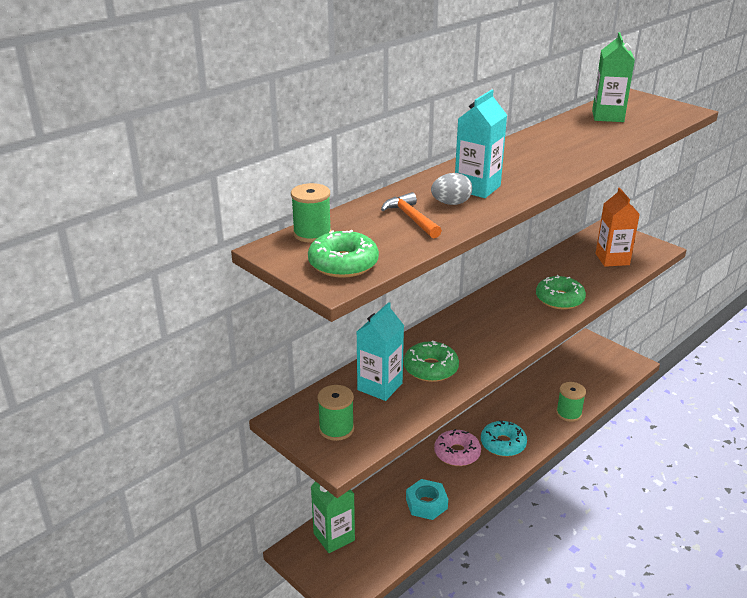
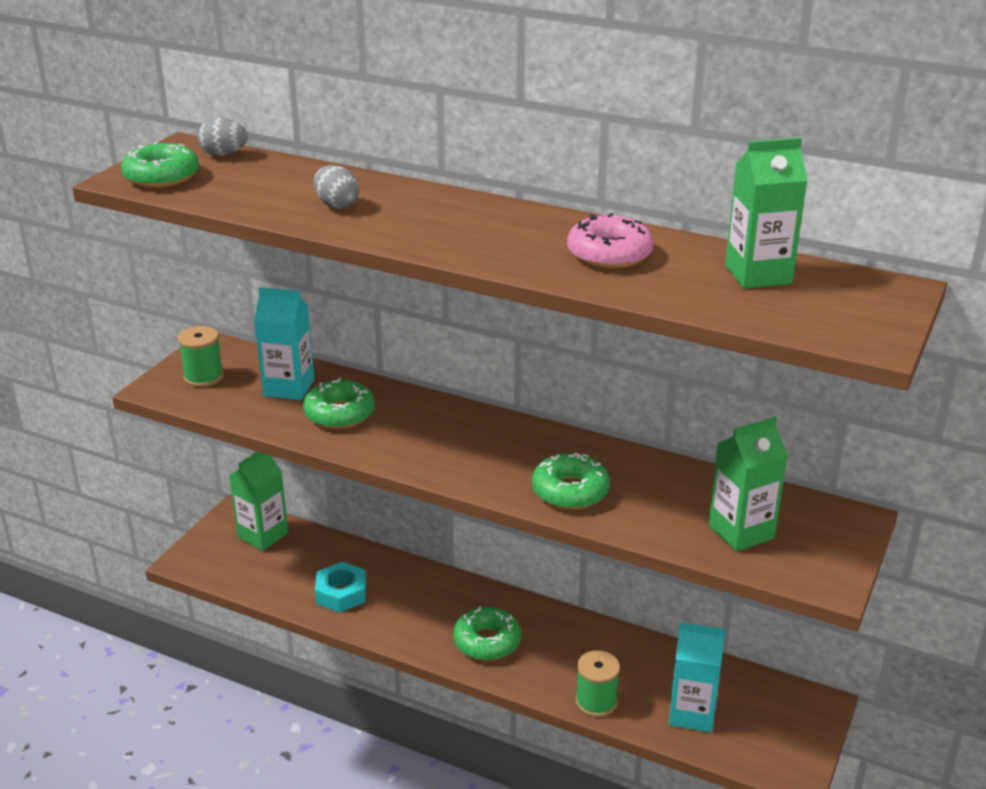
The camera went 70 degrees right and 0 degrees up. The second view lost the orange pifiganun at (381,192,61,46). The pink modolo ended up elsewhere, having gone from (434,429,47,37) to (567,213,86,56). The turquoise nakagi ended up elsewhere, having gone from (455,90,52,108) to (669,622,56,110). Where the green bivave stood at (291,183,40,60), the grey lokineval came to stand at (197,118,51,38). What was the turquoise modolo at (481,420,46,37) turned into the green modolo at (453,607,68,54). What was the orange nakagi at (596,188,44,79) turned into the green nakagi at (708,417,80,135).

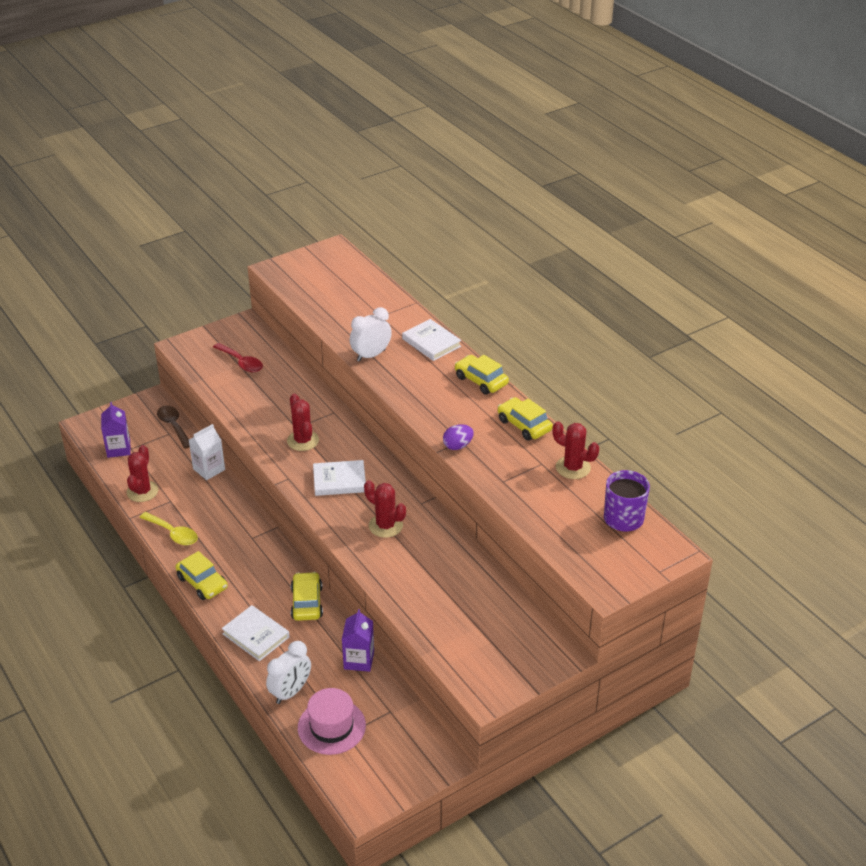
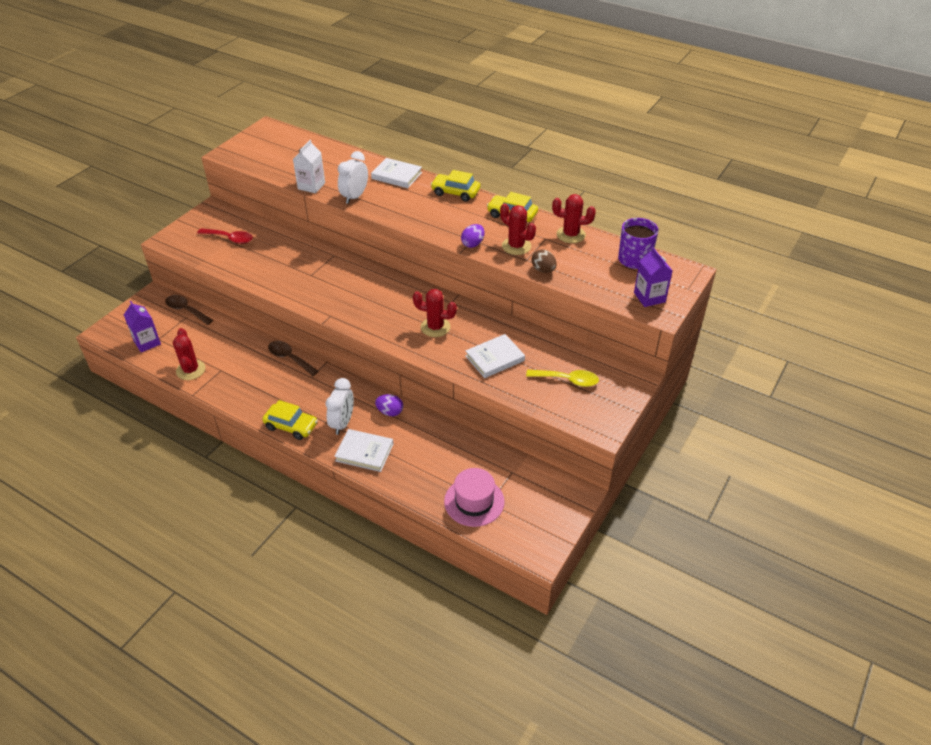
The camera went 25 degrees left and 5 degrees up. The second view gained the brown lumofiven at (268,341,51,35). The second view gained the brown lokineval at (531,249,26,24). The yellow lumofiven ended up elsewhere, having gone from (139,512,59,33) to (526,370,73,17). The white nakagi ended up elsewhere, having gone from (189,424,36,56) to (293,140,32,53). The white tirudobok ended up elsewhere, having gone from (266,641,45,63) to (326,378,28,57). The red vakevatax ended up elsewhere, having gone from (287,394,32,57) to (500,203,36,52). The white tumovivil ended up elsewhere, having gone from (313,460,53,36) to (465,334,60,44). The purple nakagi ended up elsewhere, having gone from (342,609,32,63) to (634,247,39,60). Where the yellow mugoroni stood at (291,572,32,49), the purple lokineval came to stand at (375,394,28,22).

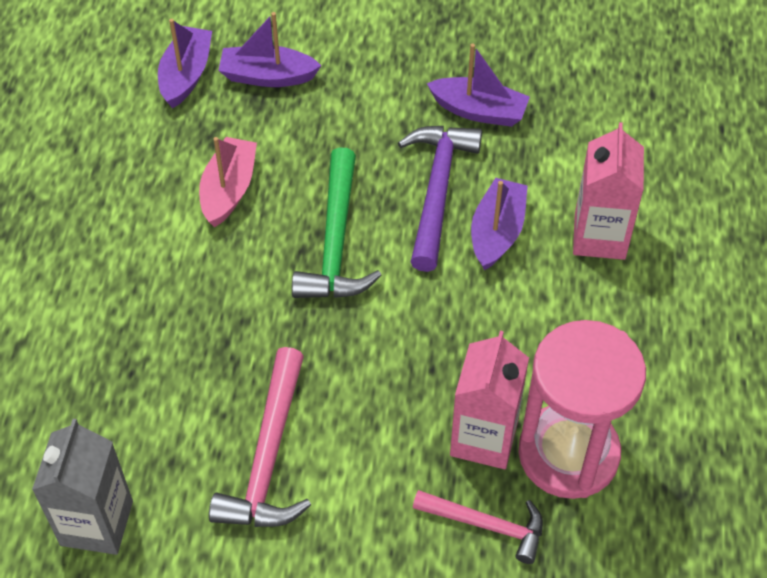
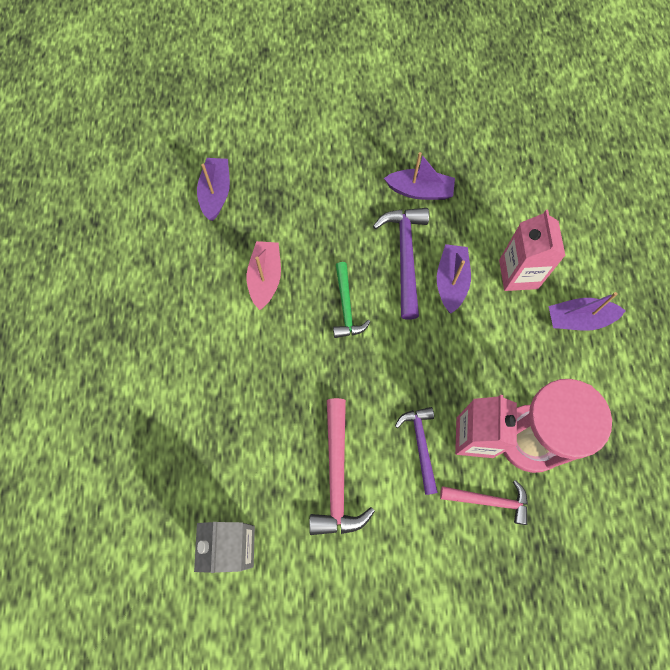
The camera went 10 degrees left and 15 degrees up. The second view gained the purple pifiganun at (395,407,43,88). The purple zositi ended up elsewhere, having gone from (218,12,104,75) to (548,292,78,39). The size of the green pifiganun at (292,147,90,151) changed by a factor of 0.65.

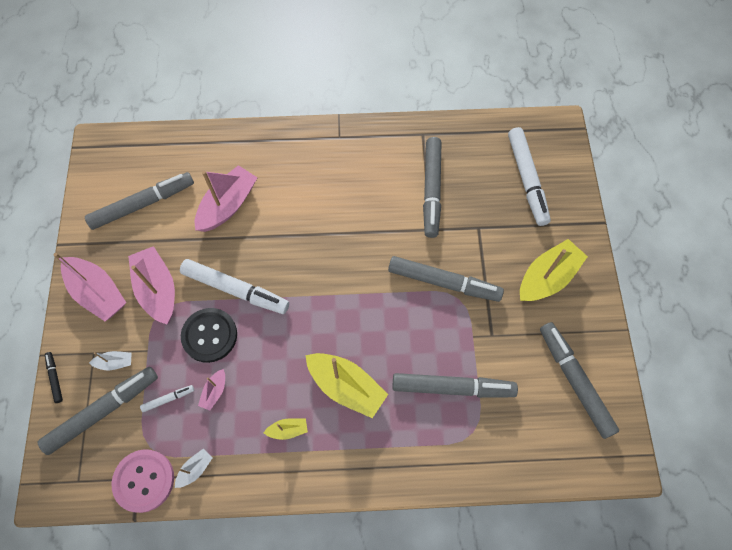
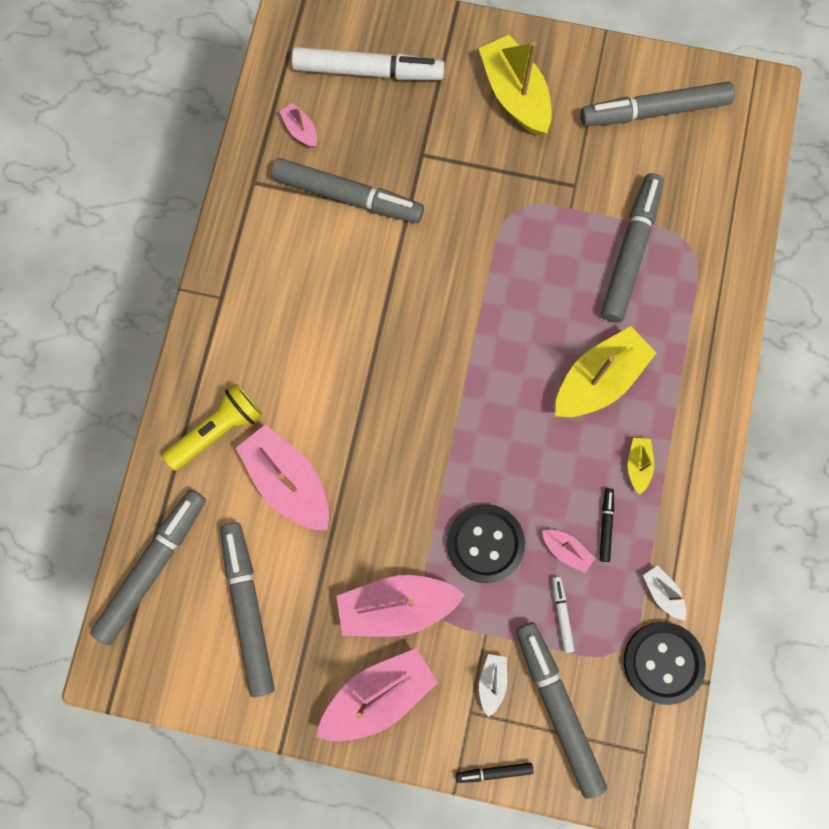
The camera went 75 degrees left and 10 degrees up. The second view lost the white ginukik at (180,259,109,55). The second view gained the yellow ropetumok at (162,384,100,87). The second view gained the pink zositi at (279,103,38,45). The second view gained the black ginukik at (599,488,15,74). The grey ginukik ended up elsewhere, having gone from (388,256,116,46) to (90,490,116,155). What was the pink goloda at (112,449,62,64) turned into the black goloda at (624,622,82,83).

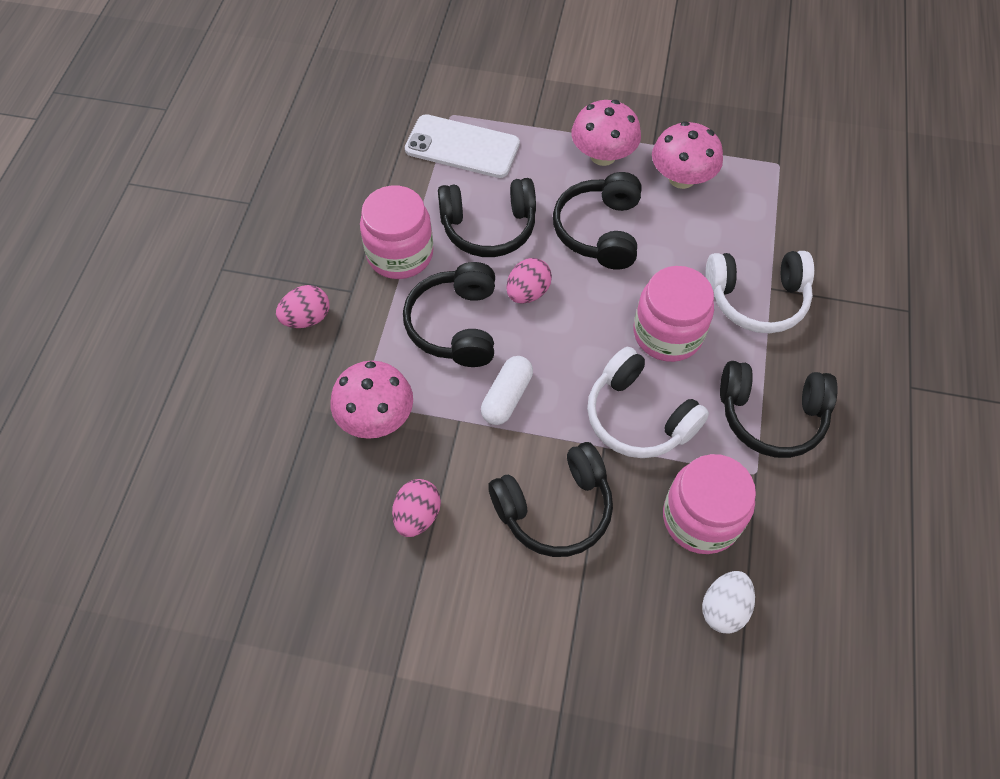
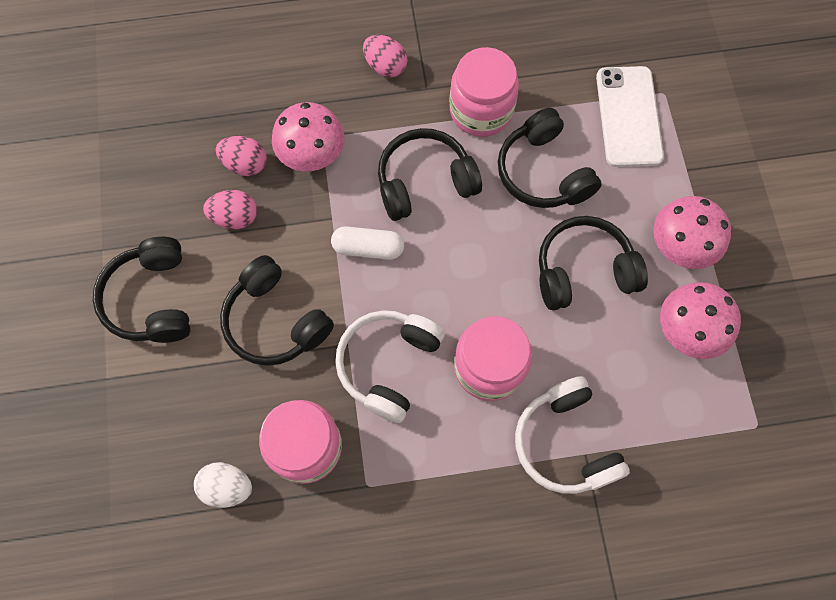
The camera went 70 degrees right and 10 degrees up. The pink lokineval ended up elsewhere, having gone from (506,258,46,45) to (216,136,51,40). The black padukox ended up elsewhere, having gone from (720,361,118,97) to (93,237,98,106).

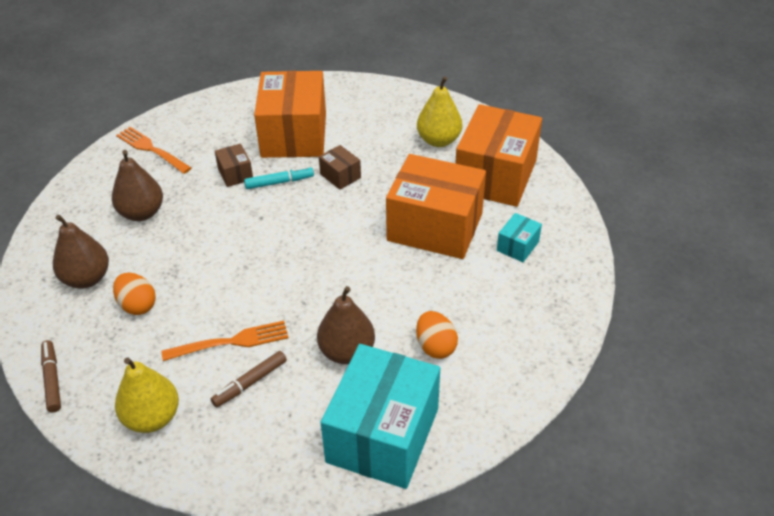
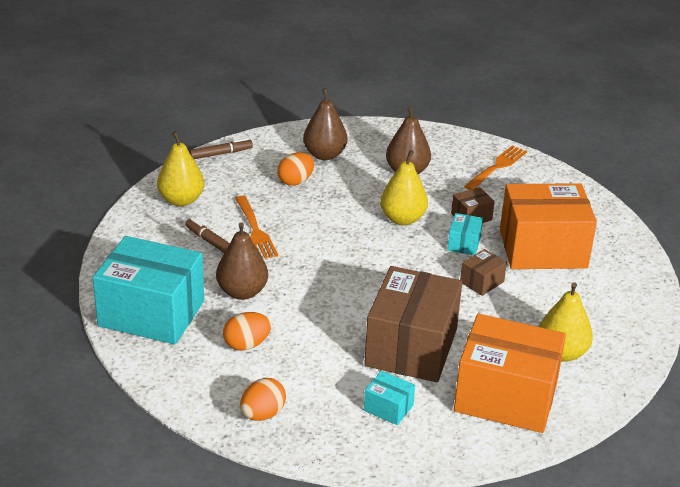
The camera went 85 degrees right and 10 degrees down. The second view gained the orange lokineval at (240,378,46,43). The second view gained the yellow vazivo at (380,150,48,75). Where the turquoise ginukik stood at (244,166,70,23), the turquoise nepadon came to stand at (447,213,36,42). What was the orange nepadon at (386,154,100,105) turned into the brown nepadon at (364,266,98,116).

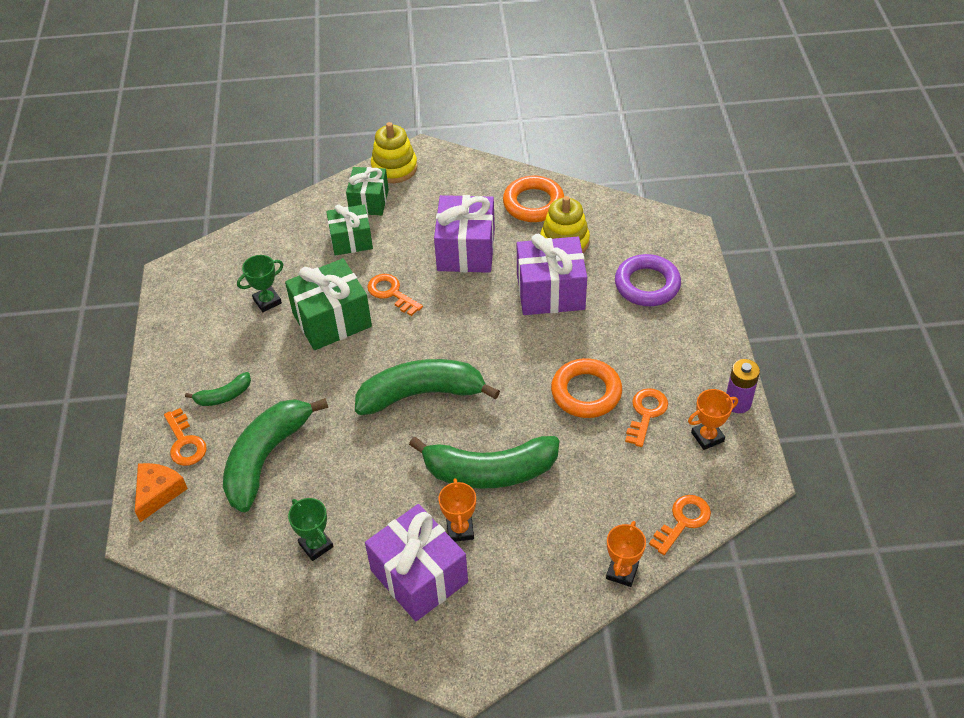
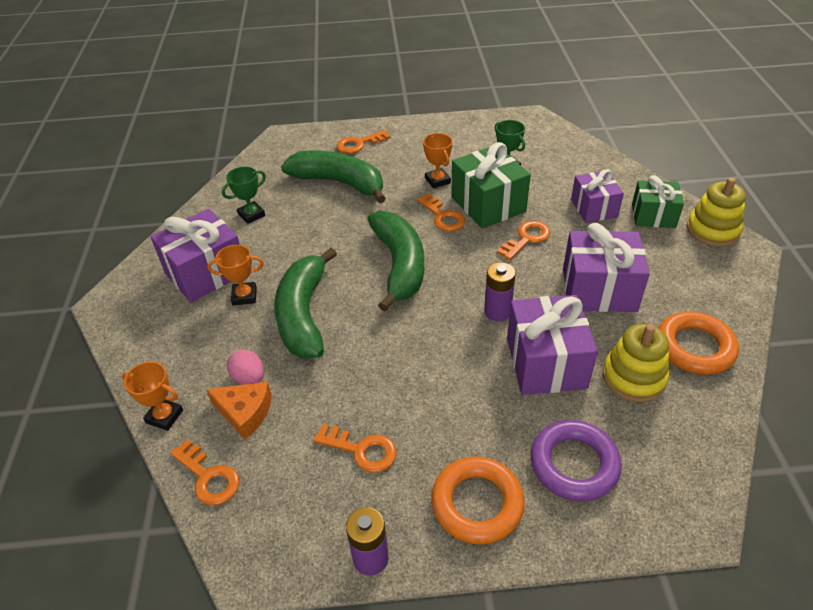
The camera went 90 degrees right and 5 degrees down. The second view lost the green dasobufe at (185,372,66,34). The second view gained the pink lokineval at (227,350,37,35). The second view gained the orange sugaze at (417,193,48,38). The second view gained the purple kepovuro at (484,262,32,59). The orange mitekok ended up elsewhere, having gone from (135,463,53,59) to (206,382,66,57). The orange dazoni ended up elsewhere, having gone from (551,358,71,60) to (431,456,94,88). The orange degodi ended up elsewhere, having gone from (688,389,50,61) to (423,133,29,56). What was the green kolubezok at (326,204,47,52) turned into the purple kolubezok at (571,169,53,54).

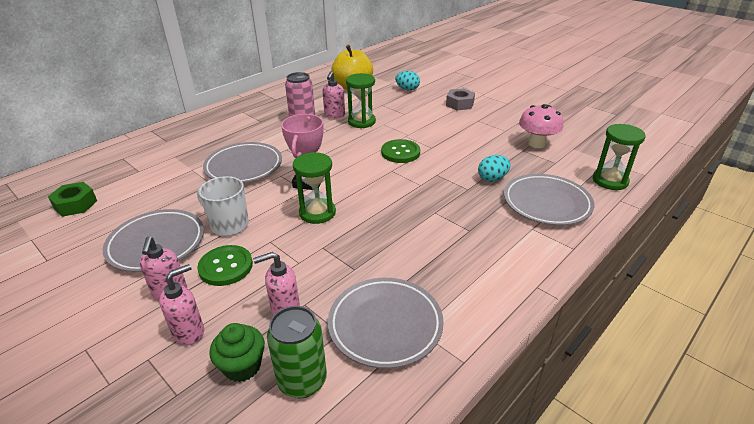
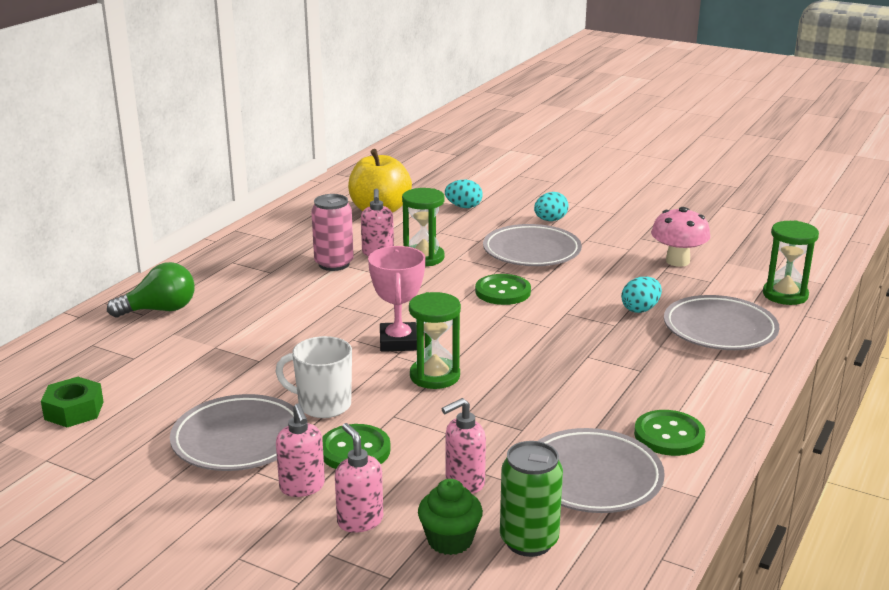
The camera went 15 degrees left and 10 degrees down. The second view gained the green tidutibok at (107,262,88,56). The second view gained the green goloda at (634,410,71,46). The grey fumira ended up elsewhere, having gone from (203,142,79,41) to (483,224,99,42). Where the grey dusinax stood at (446,88,29,22), the turquoise lokineval came to stand at (534,192,35,29). The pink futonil at (159,264,45,81) ended up facing another way, 60 degrees counterclockwise from before.

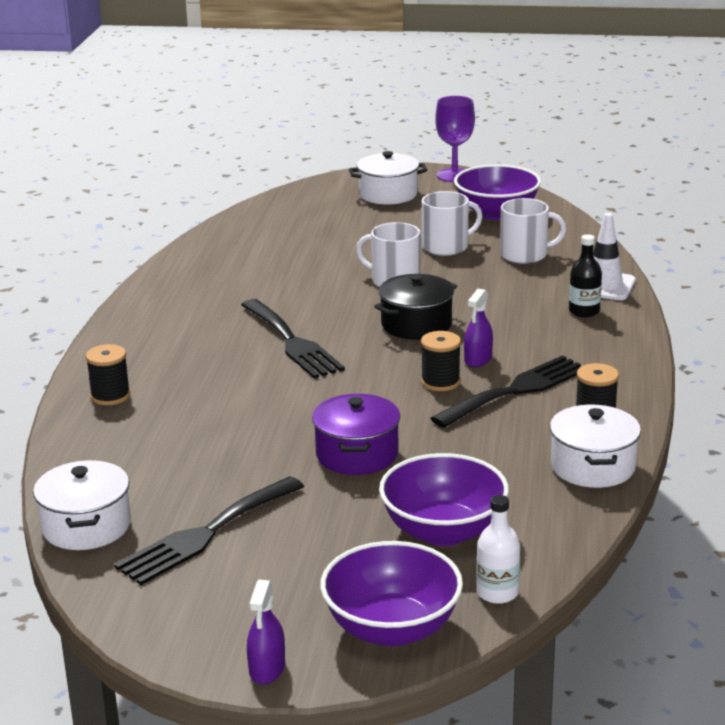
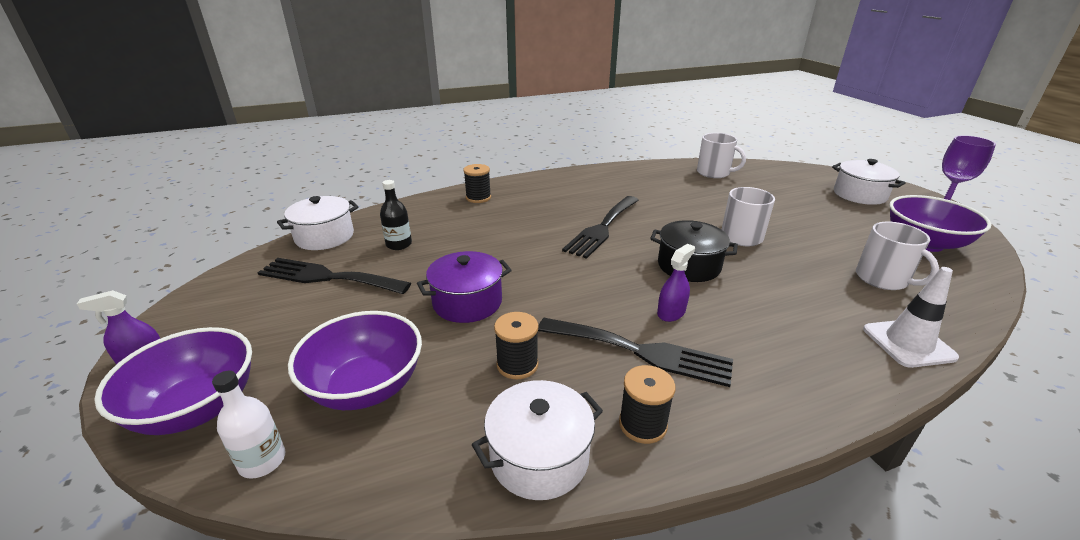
The camera went 60 degrees right and 5 degrees up. The black bivave ended up elsewhere, having gone from (421,331,40,60) to (494,312,45,67). The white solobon ended up elsewhere, having gone from (422,191,60,65) to (697,133,49,45). The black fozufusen ended up elsewhere, having gone from (569,234,33,83) to (380,180,32,70). The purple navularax at (464,289,29,78) ended up facing another way, 135 degrees clockwise from before.

